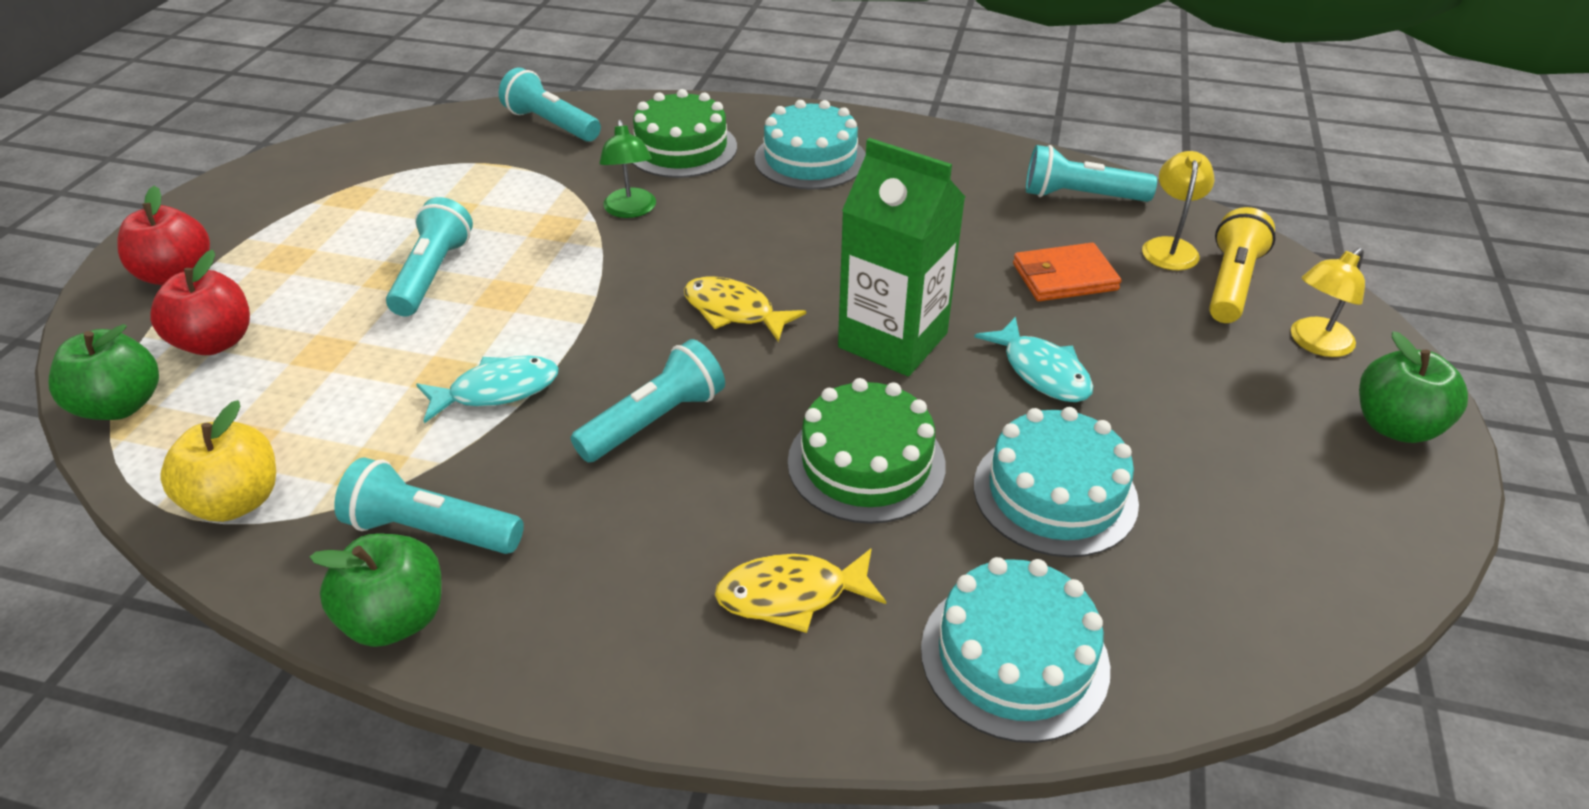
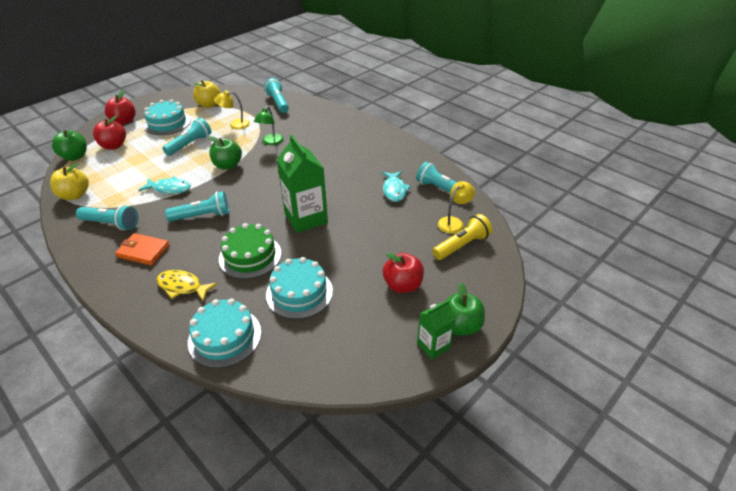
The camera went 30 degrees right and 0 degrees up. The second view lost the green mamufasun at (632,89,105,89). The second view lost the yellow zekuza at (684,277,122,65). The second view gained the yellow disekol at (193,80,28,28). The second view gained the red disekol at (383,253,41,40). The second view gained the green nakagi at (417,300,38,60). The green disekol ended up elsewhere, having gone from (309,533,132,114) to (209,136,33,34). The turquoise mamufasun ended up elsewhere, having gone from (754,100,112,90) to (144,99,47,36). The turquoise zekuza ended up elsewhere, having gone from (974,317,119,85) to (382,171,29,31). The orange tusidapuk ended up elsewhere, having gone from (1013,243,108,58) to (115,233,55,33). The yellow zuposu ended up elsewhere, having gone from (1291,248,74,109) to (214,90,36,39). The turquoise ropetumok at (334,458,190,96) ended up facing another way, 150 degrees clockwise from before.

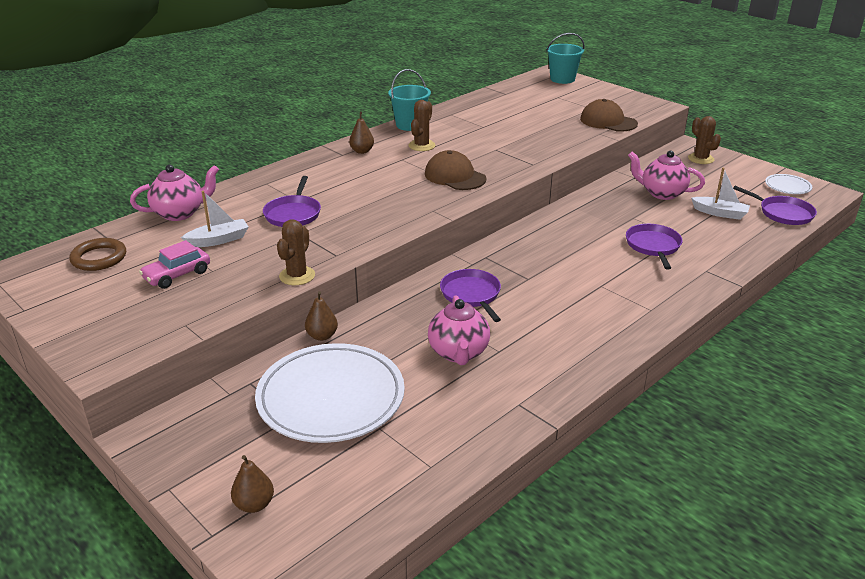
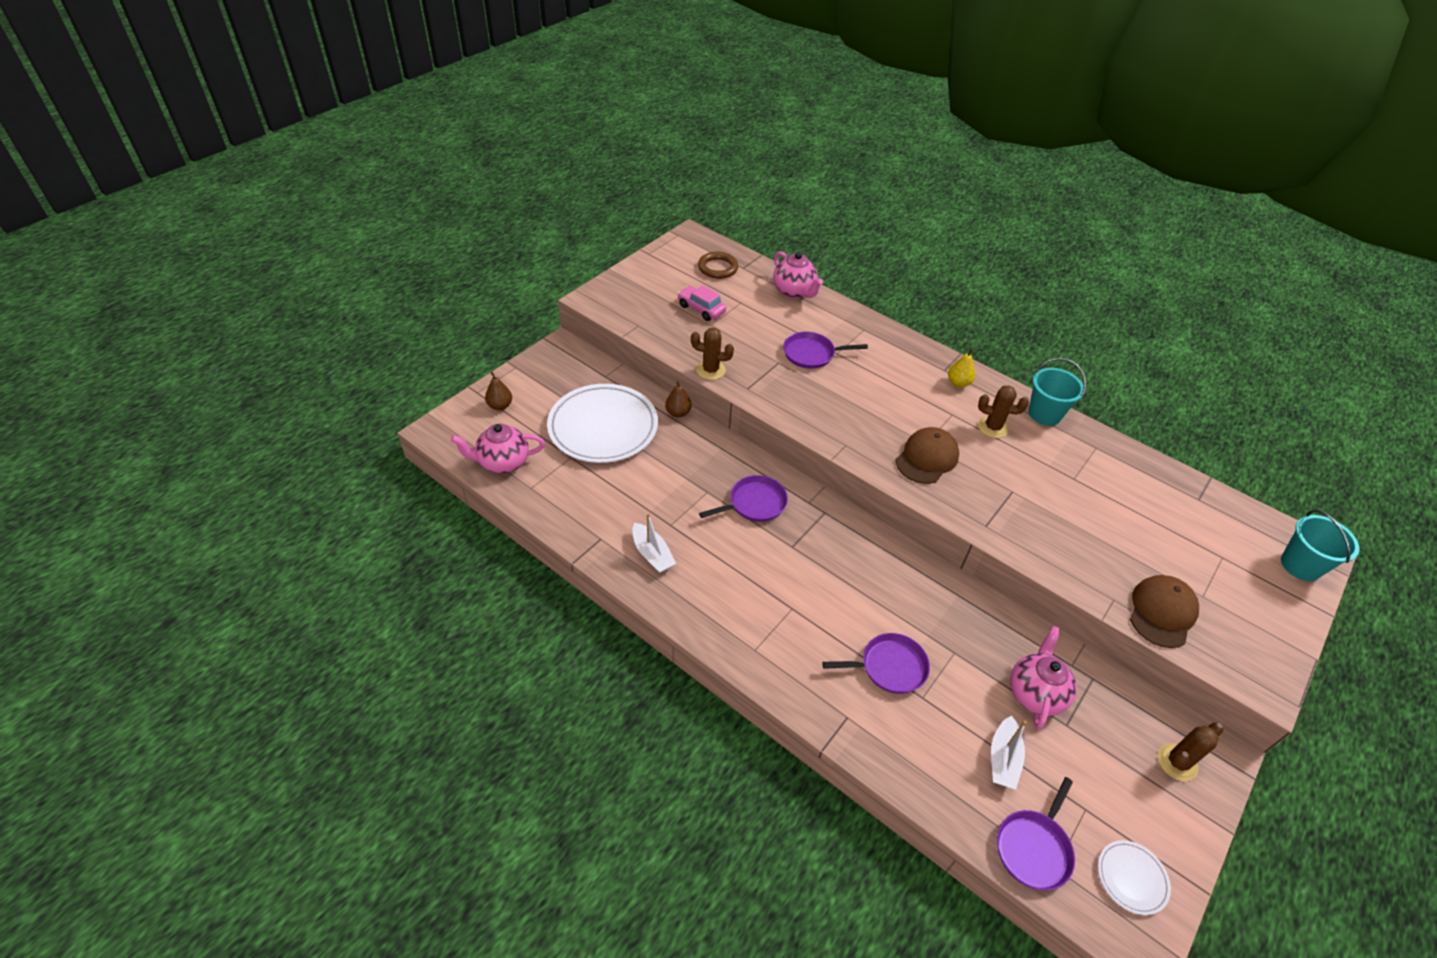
The camera went 80 degrees right and 15 degrees up. The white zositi ended up elsewhere, having gone from (181,191,67,56) to (632,513,44,60). The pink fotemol ended up elsewhere, having gone from (428,295,62,70) to (451,424,94,49). What was the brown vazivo at (349,112,25,42) turned into the yellow vazivo at (948,349,27,38).

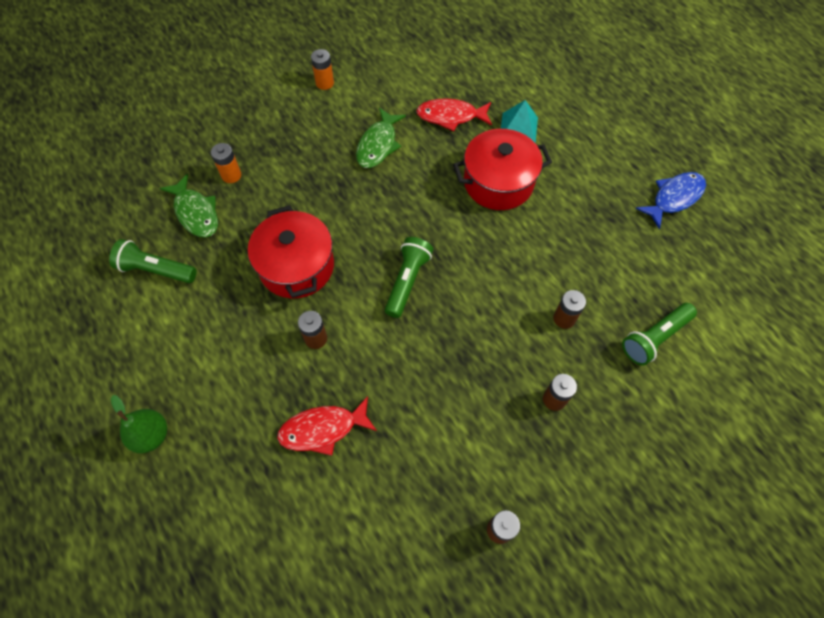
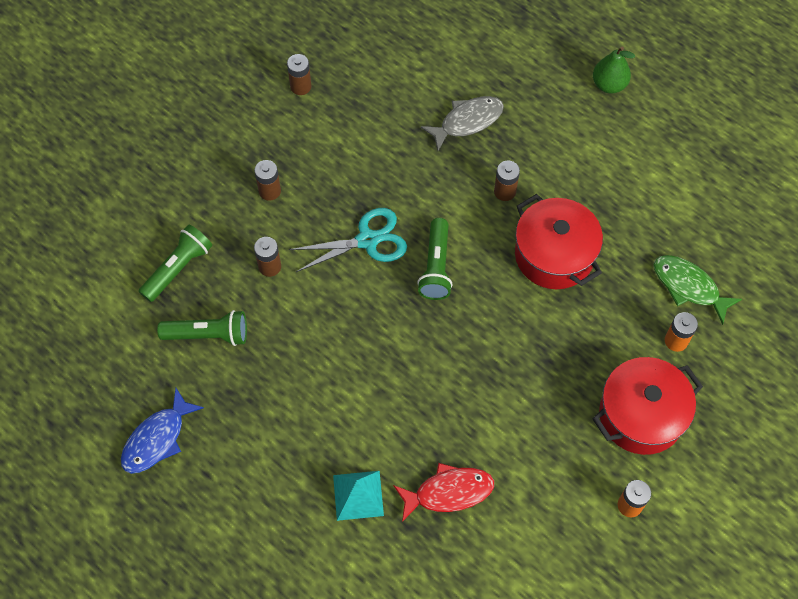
The camera went 165 degrees right and 0 degrees up. The second view lost the green zekuza at (356,108,50,60). The second view gained the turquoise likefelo at (289,208,118,64). The green ropetumok ended up elsewhere, having gone from (109,239,88,44) to (157,310,90,36). The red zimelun ended up elsewhere, having gone from (453,129,99,81) to (592,357,111,98). What was the red zekuza at (277,396,100,60) turned into the grey zekuza at (421,96,83,55).

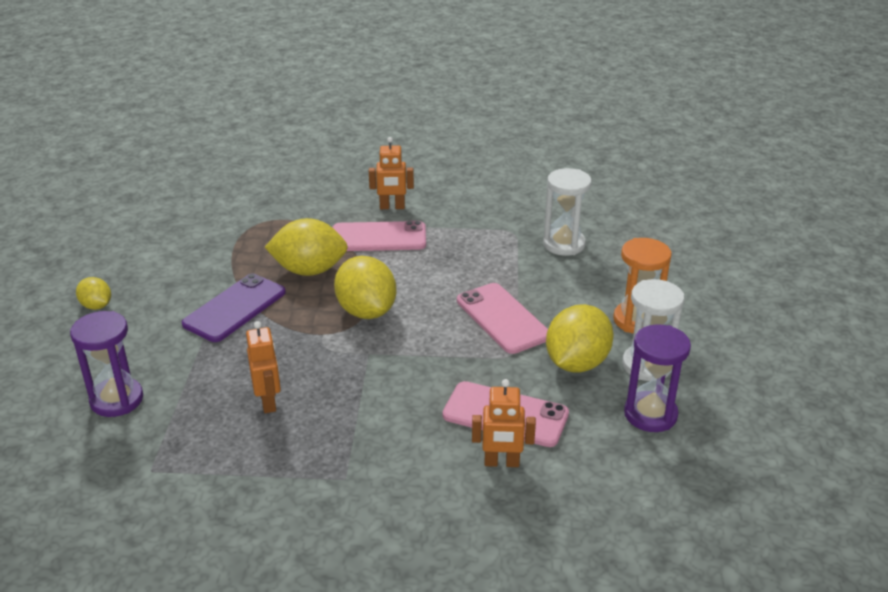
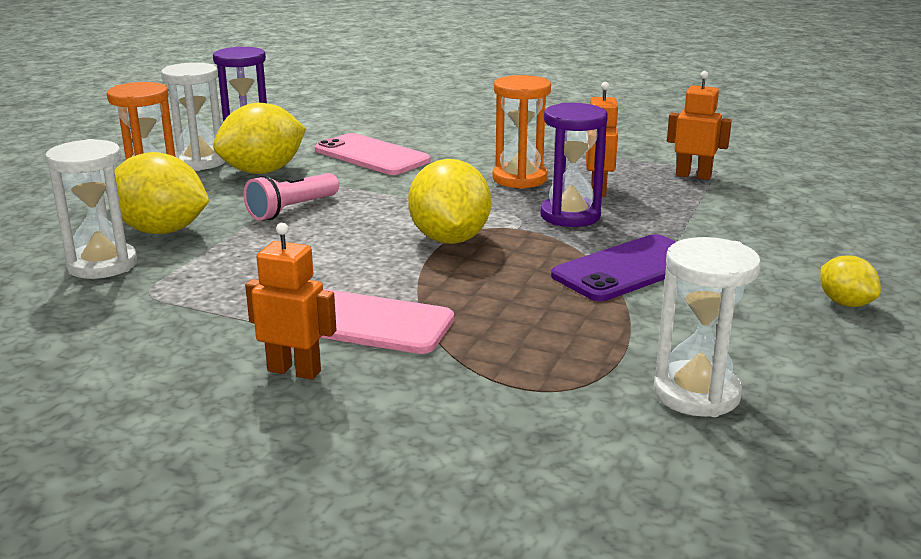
The camera went 160 degrees left and 10 degrees down. The second view gained the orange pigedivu at (492,75,59,114). The second view gained the white pigedivu at (654,237,107,180). The purple pigedivu ended up elsewhere, having gone from (70,311,73,106) to (540,103,68,124). The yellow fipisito ended up elsewhere, having gone from (265,218,83,58) to (106,152,103,82). The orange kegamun ended up elsewhere, having gone from (472,379,64,88) to (667,71,65,109). Where the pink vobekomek stood at (457,283,91,71), the pink ropetumok came to stand at (243,173,96,47).

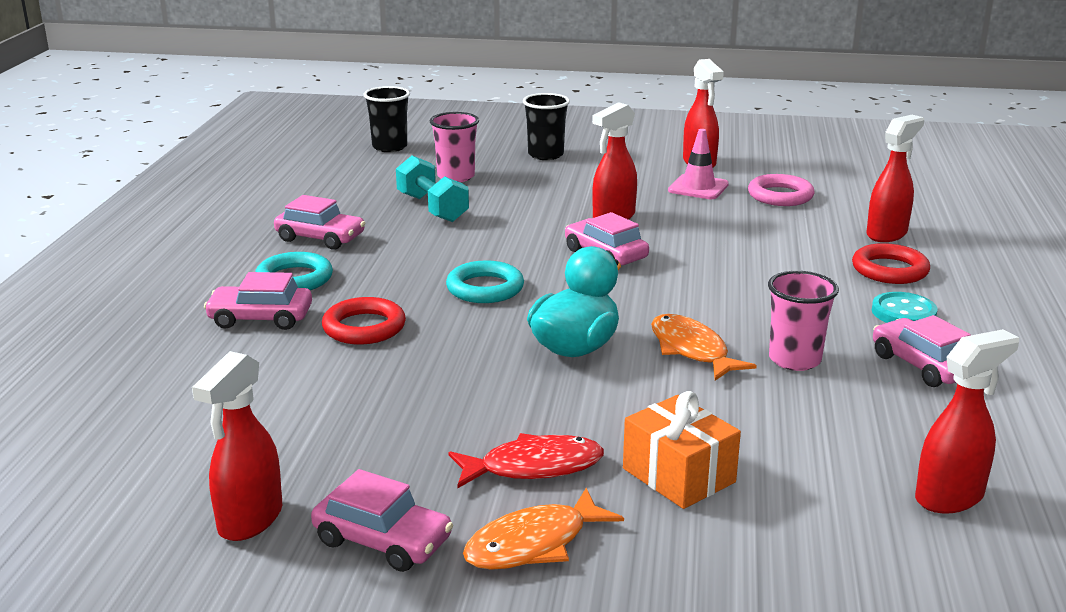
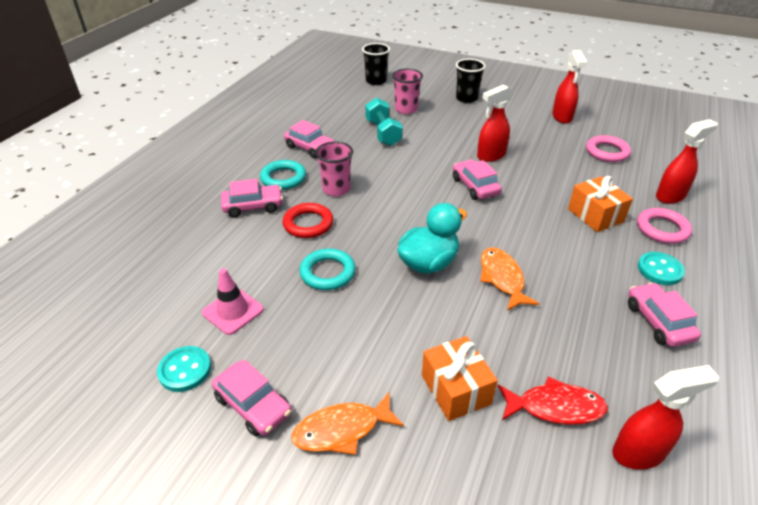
The camera went 15 degrees right and 15 degrees up. The second view gained the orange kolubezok at (568,176,65,56). The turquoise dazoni ended up elsewhere, having gone from (446,260,78,43) to (300,248,56,42). The red zekuza ended up elsewhere, having gone from (448,433,156,55) to (498,376,110,49). The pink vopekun ended up elsewhere, having gone from (668,129,61,70) to (202,268,62,67). The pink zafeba ended up elsewhere, having gone from (768,271,71,100) to (315,141,38,55). Where the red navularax stood at (192,351,90,190), the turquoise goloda came to stand at (157,346,54,46). What was the red dazoni at (852,243,78,41) turned into the pink dazoni at (637,208,55,36). The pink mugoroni at (204,272,108,58) ended up facing another way, 150 degrees clockwise from before.

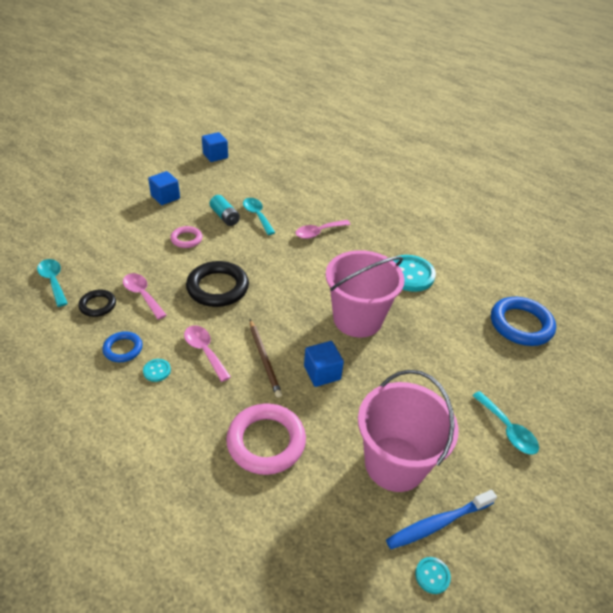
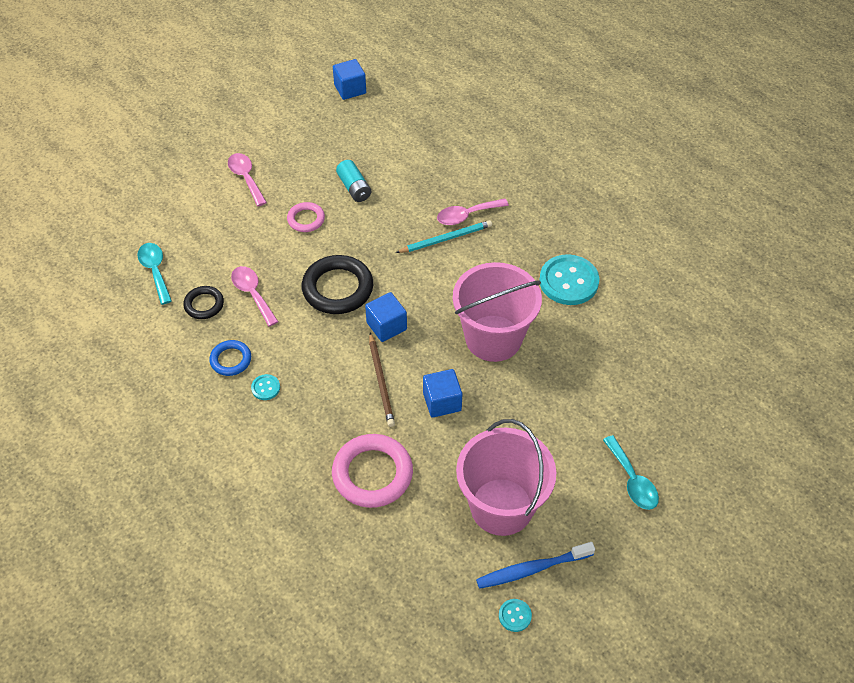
The camera went 10 degrees right and 10 degrees up. The second view lost the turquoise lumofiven at (243,198,32,37). The second view lost the blue dazoni at (491,297,65,49). The second view gained the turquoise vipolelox at (396,220,96,33). The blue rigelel ended up elsewhere, having gone from (148,171,32,34) to (365,292,42,50). The pink lumofiven ended up elsewhere, having gone from (184,325,47,57) to (228,153,39,53).

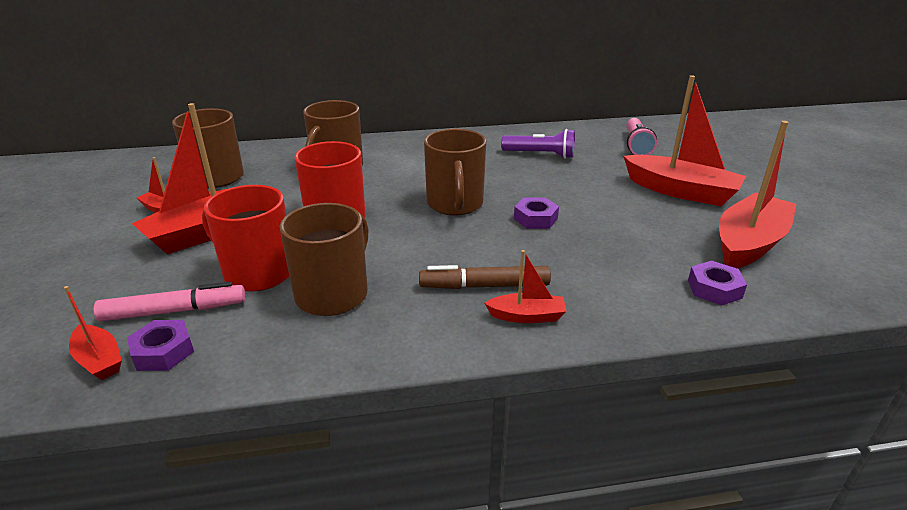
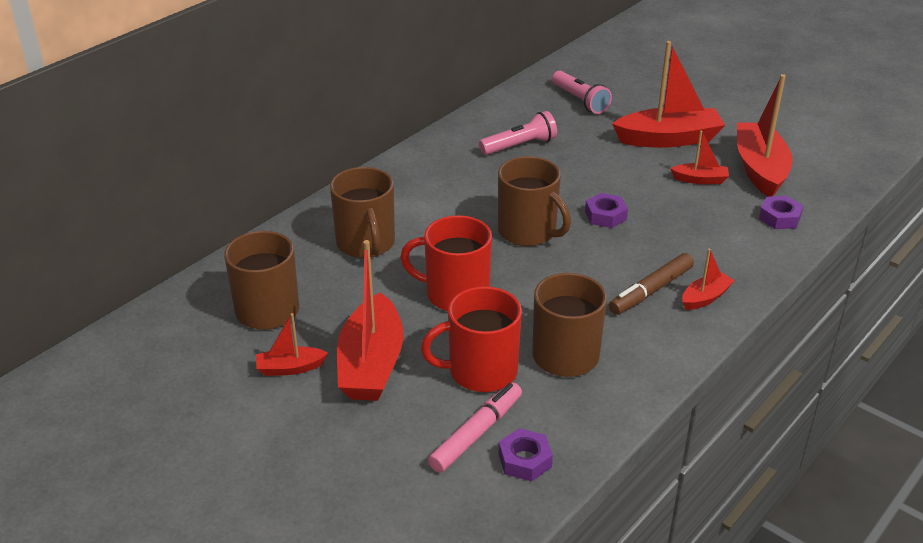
The camera went 40 degrees left and 5 degrees up. The red zositi ended up elsewhere, having gone from (64,286,58,94) to (670,131,59,53). What was the purple ropetumok at (501,129,74,30) turned into the pink ropetumok at (479,111,78,44).

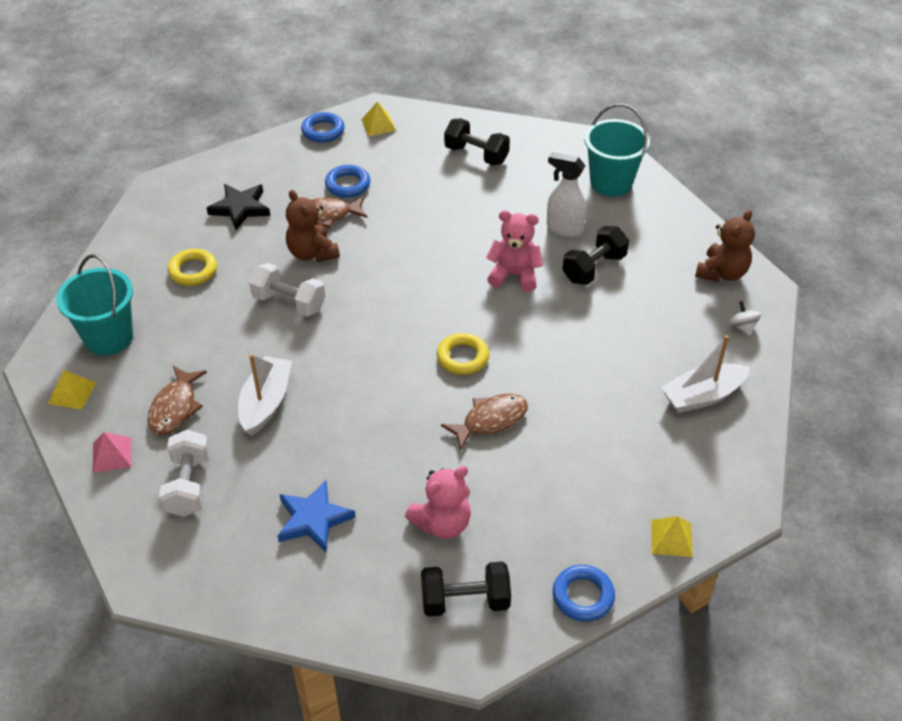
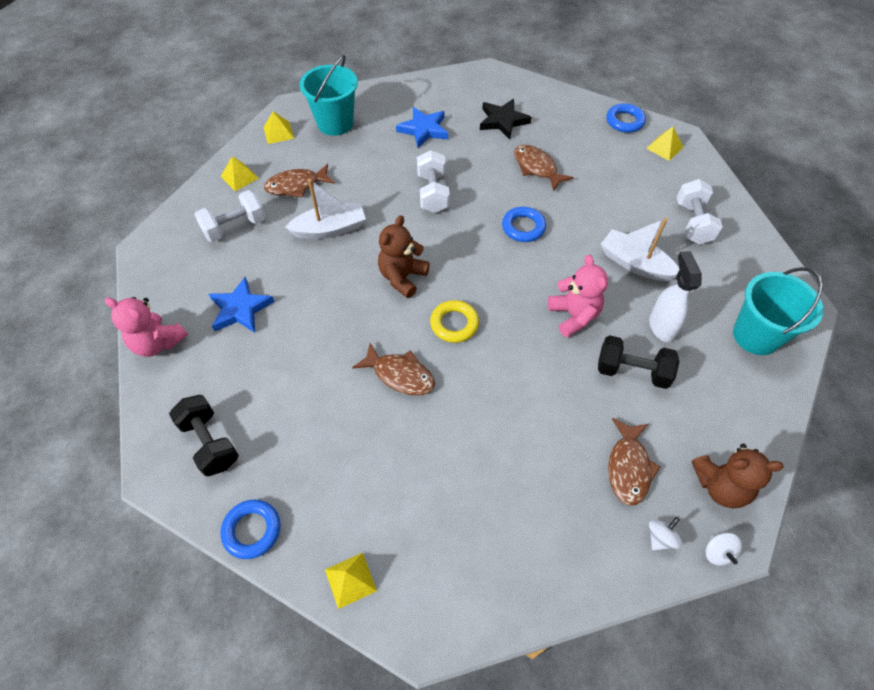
The camera went 60 degrees right and 10 degrees up. The second view gained the brown zekuza at (608,418,52,88). The second view gained the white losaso at (706,533,36,33). The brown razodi ended up elsewhere, having gone from (286,190,54,72) to (378,215,52,83). The blue dazoni ended up elsewhere, having gone from (325,165,45,33) to (502,207,44,35). The pink razodi ended up elsewhere, having gone from (405,466,66,73) to (105,297,83,60). The white zositi ended up elsewhere, having gone from (661,335,89,78) to (601,218,79,63). Where the yellow dazoni stood at (168,249,49,37), the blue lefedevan came to stand at (396,107,52,41). What was the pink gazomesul at (93,432,39,41) turned into the yellow gazomesul at (220,156,39,35). What was the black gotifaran at (444,118,66,48) turned into the white gotifaran at (677,179,46,66).

